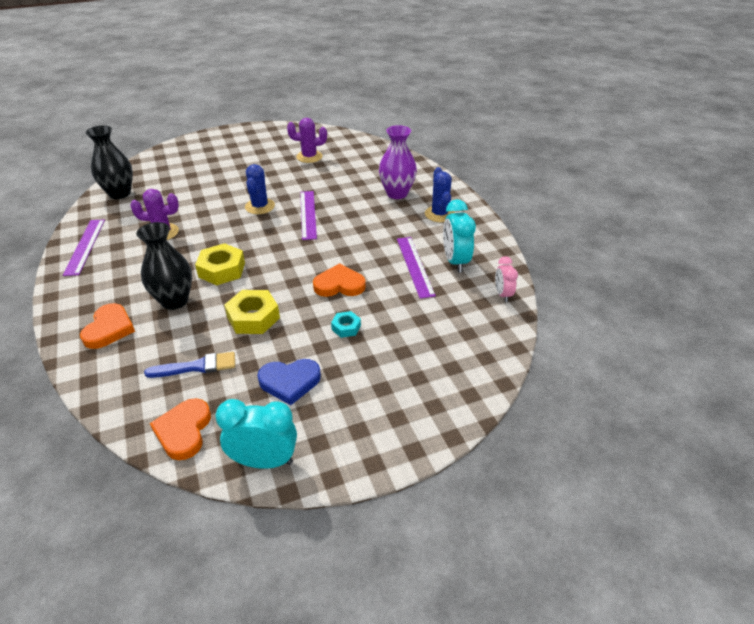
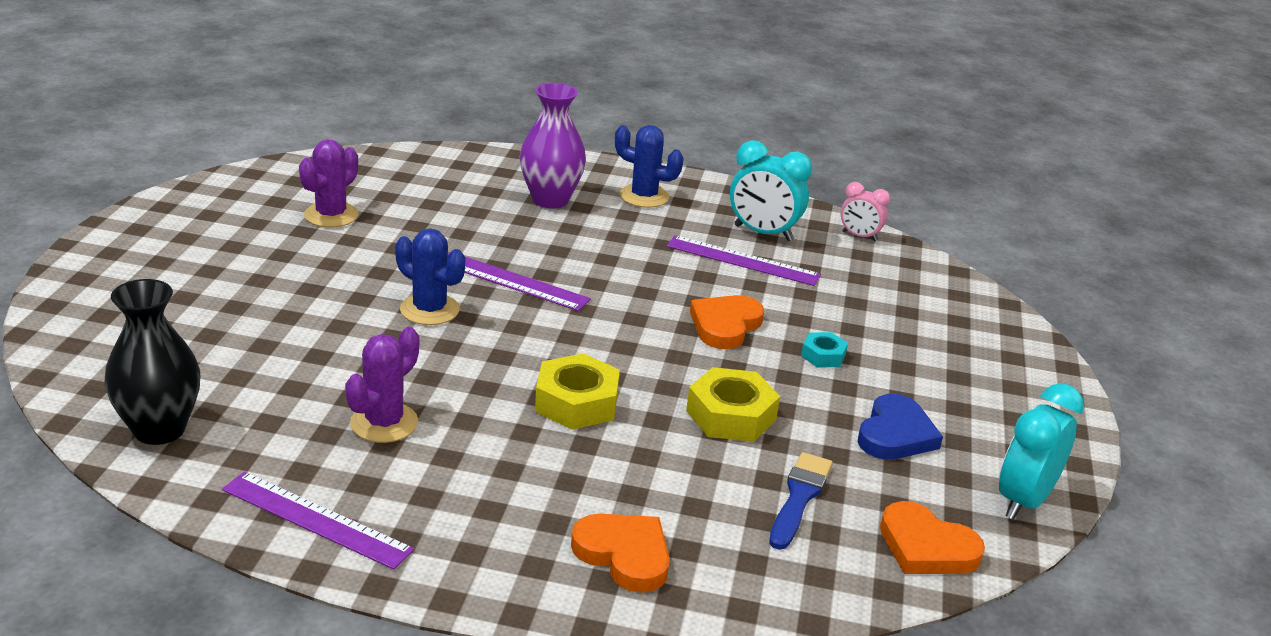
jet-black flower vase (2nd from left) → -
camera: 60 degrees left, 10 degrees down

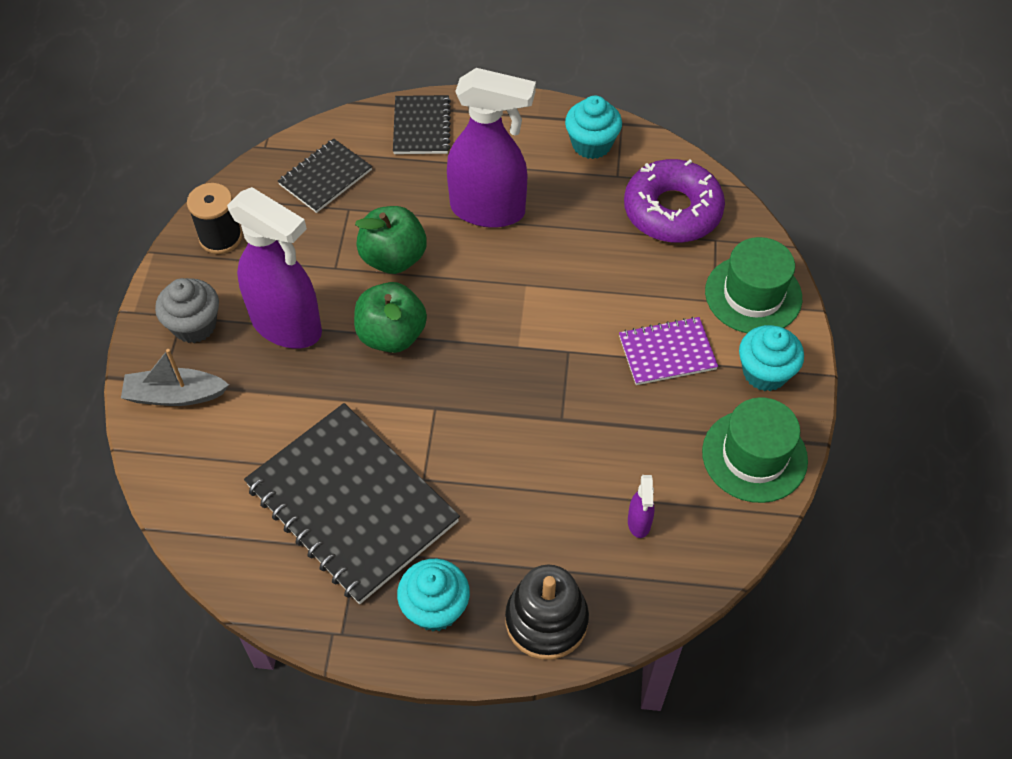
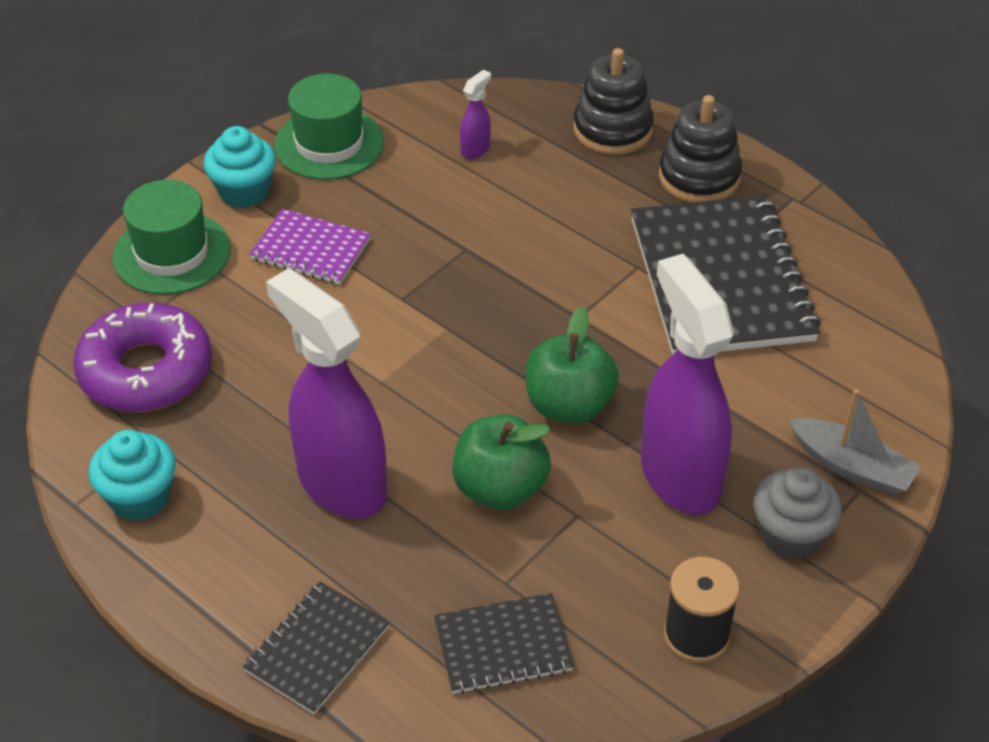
aqua fairy cake (1st from left) → jet-black stacking rings (2nd from left)
camera: 145 degrees left, 10 degrees down

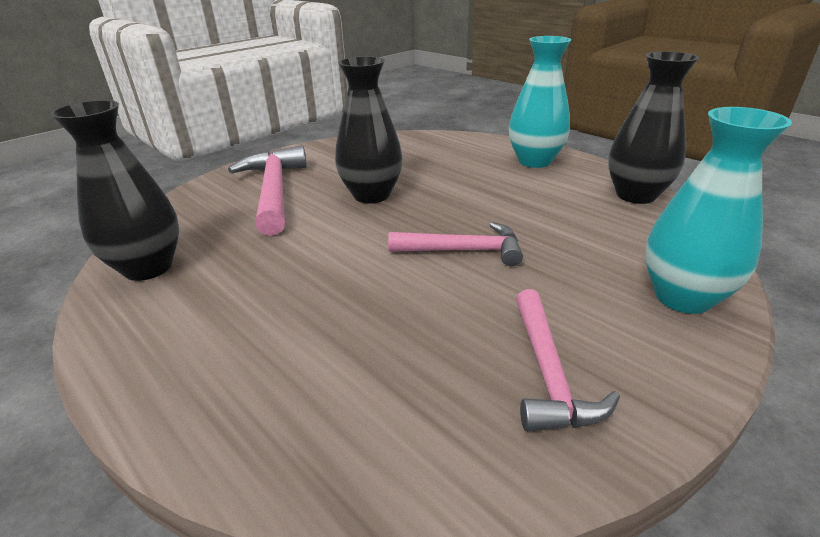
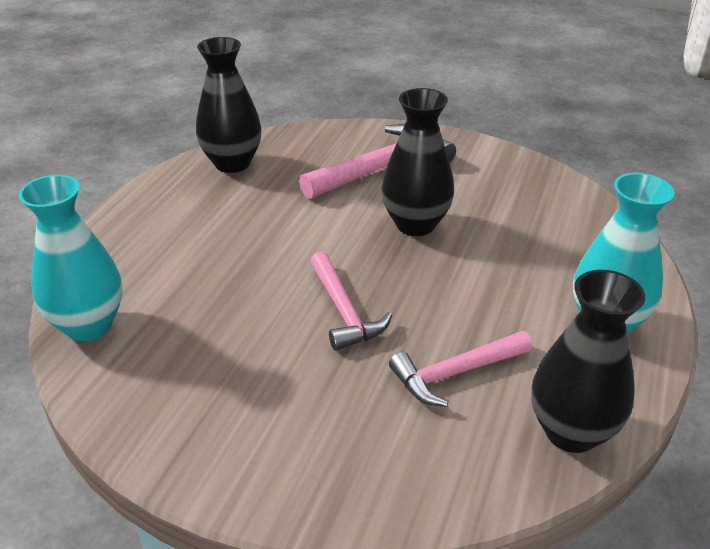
rose-pink carpenter's hammer (3rd from left), move
aqua flower vase (2nd from left in the first image) → aqua flower vase (1st from left), move
camera: 65 degrees right, 5 degrees up

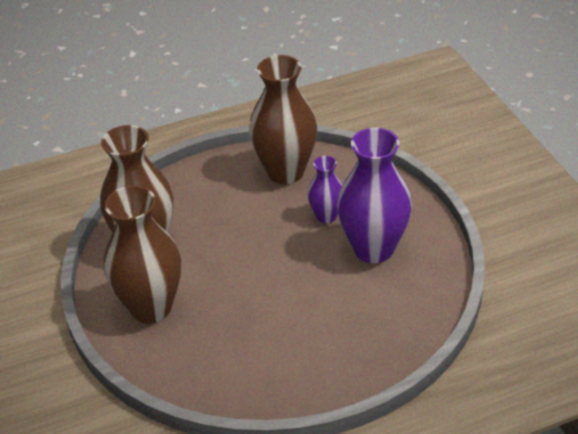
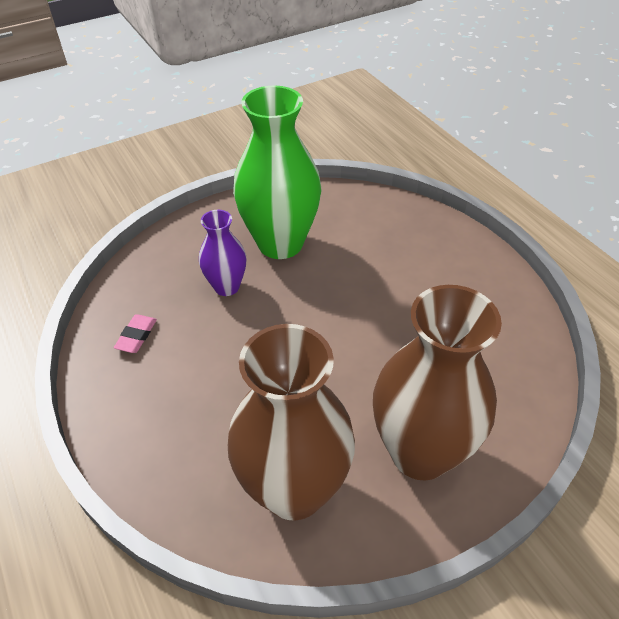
russet flower vase (3rd from left) → rose-pink eraser
royal purple flower vase (2nd from left) → emerald flower vase
camera: 100 degrees left, 5 degrees up

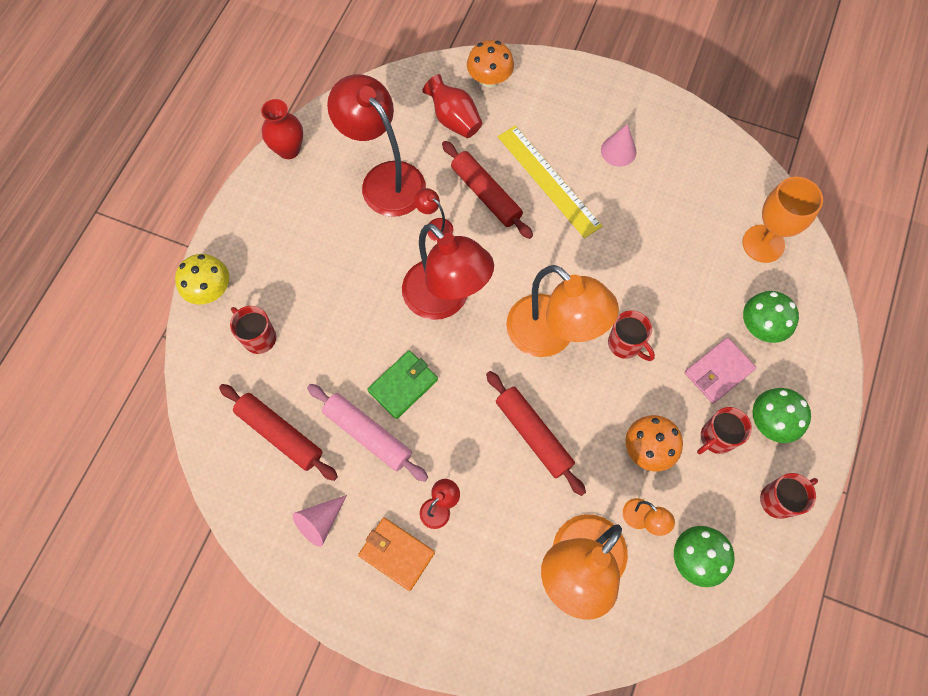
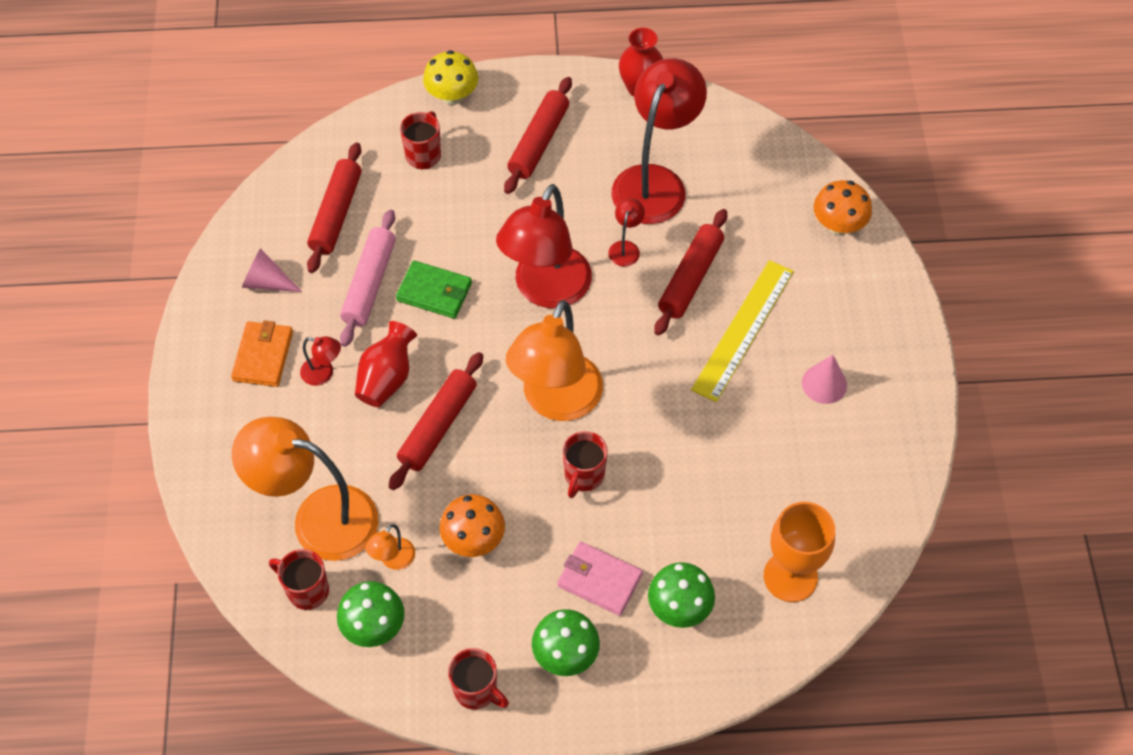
- → red pastry roller (3rd from left)
red flower vase (2nd from left in the first image) → red flower vase (1st from left), move
red mug (3rd from left in the first image) → red mug (1st from left), move
camera: 65 degrees right, 10 degrees down

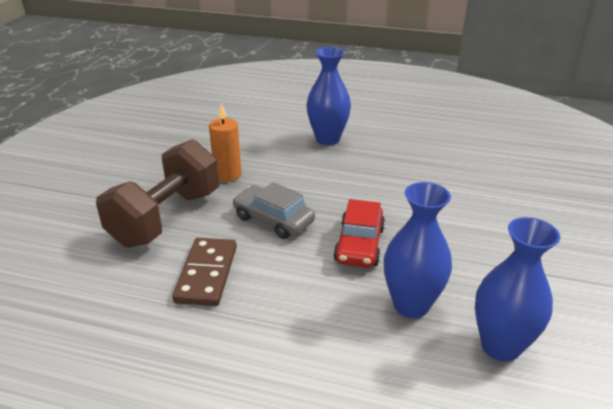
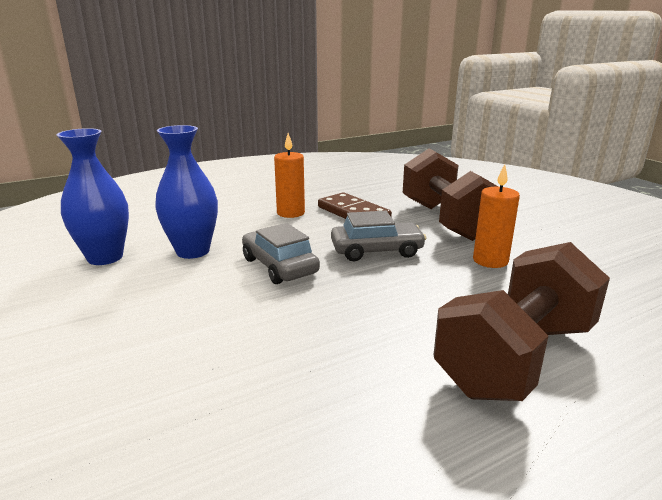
- → orange wax candle (1st from left)
royal blue flower vase (1st from left) → russet free weight (2nd from left)
red car → gray car (1st from left)
camera: 135 degrees right, 10 degrees down

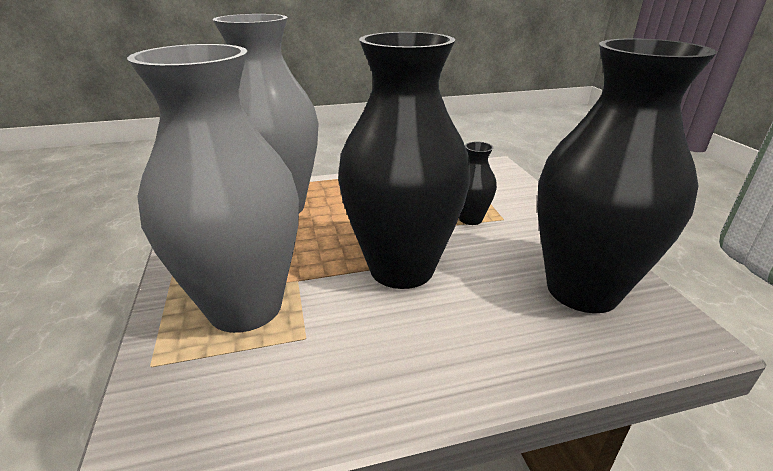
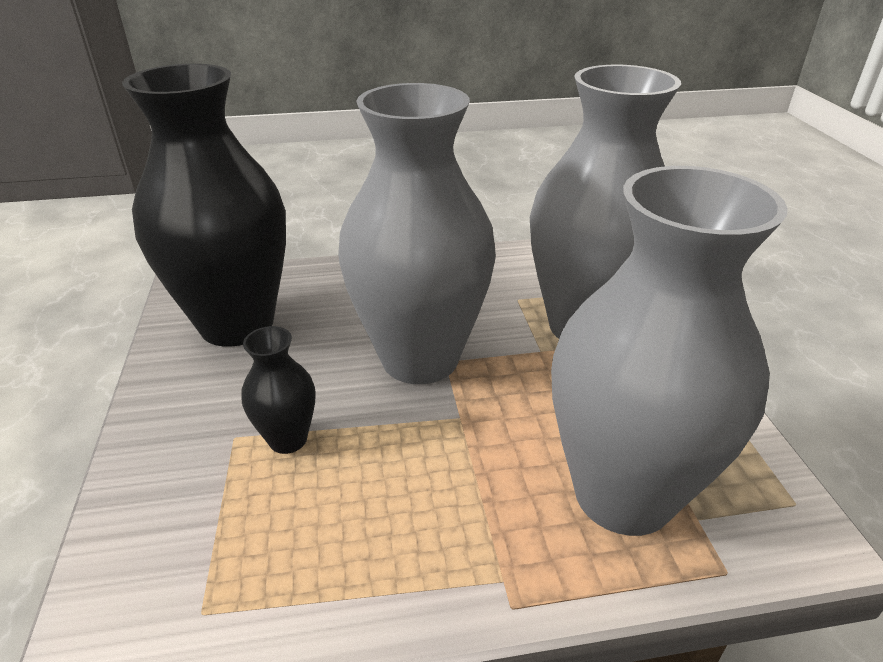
jet-black flower vase (1st from left) → gray flower vase (1st from left)
camera: 175 degrees left, 5 degrees up

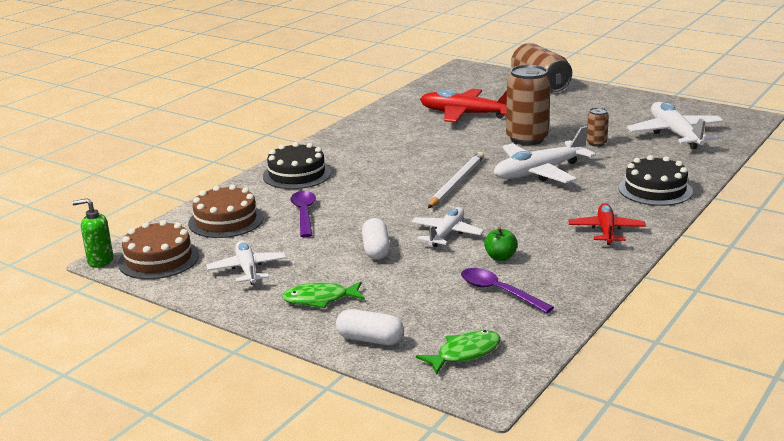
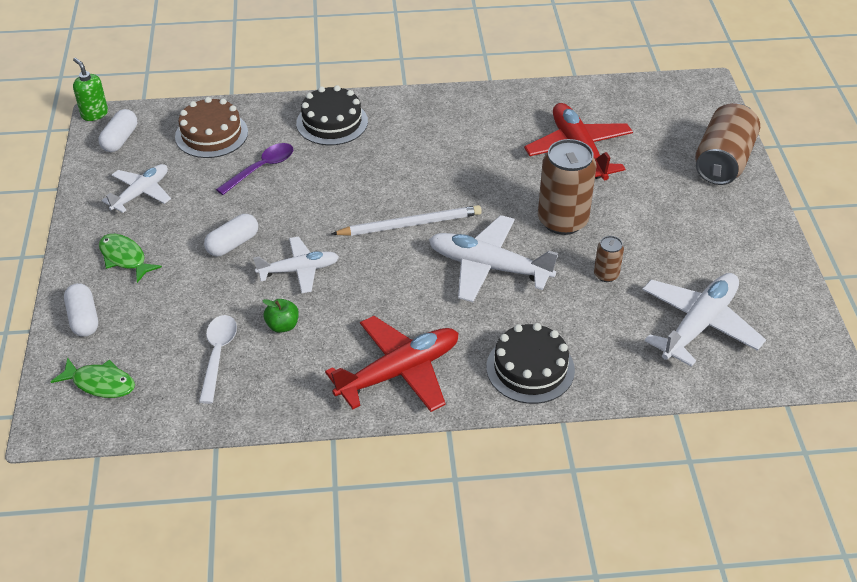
russet layer cake (1st from left) → snow-white pill (2nd from left)
royal purple teaspoon (2nd from left) → snow-white teaspoon
red aeroplane (2nd from left in the first image) → red aeroplane (1st from left), x1.58
camera: 50 degrees right, 20 degrees up

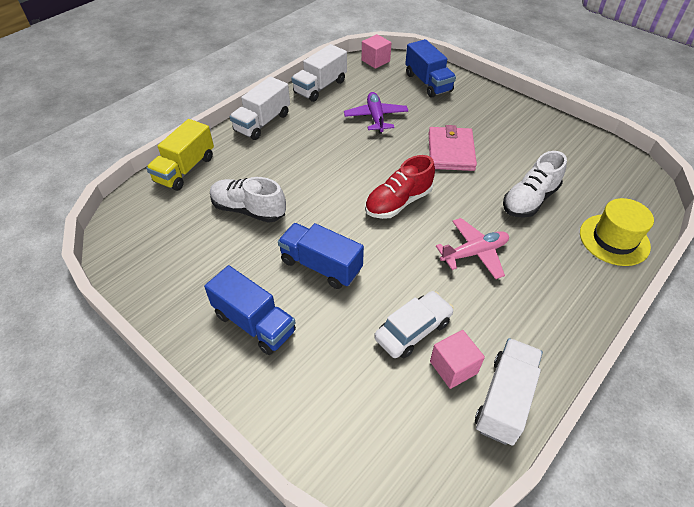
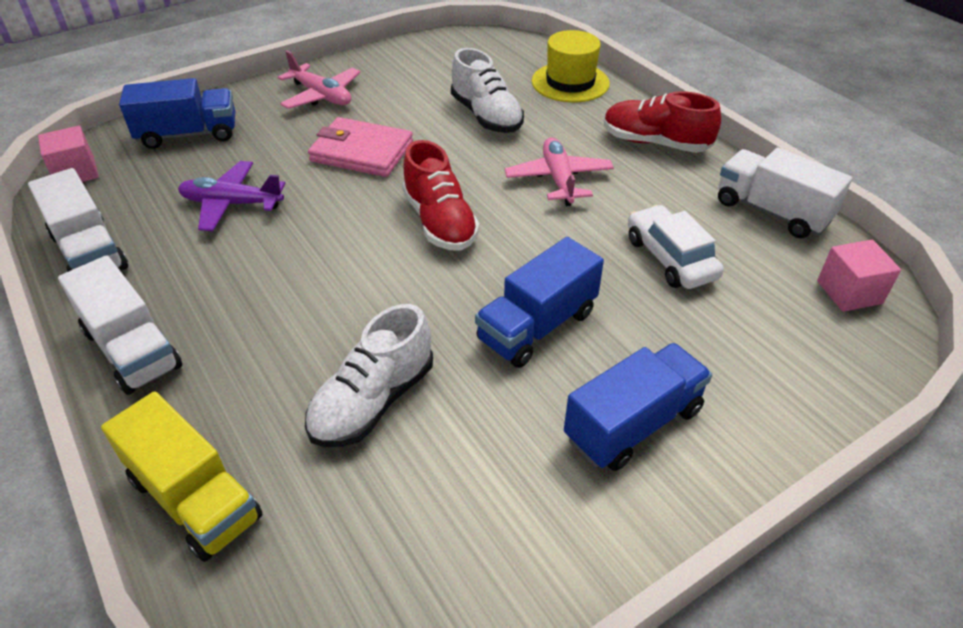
- → rose-pink aeroplane (1st from left)
- → red shoe (2nd from left)
rose-pink solid cube (2nd from left), move
camera: 75 degrees left, 5 degrees down

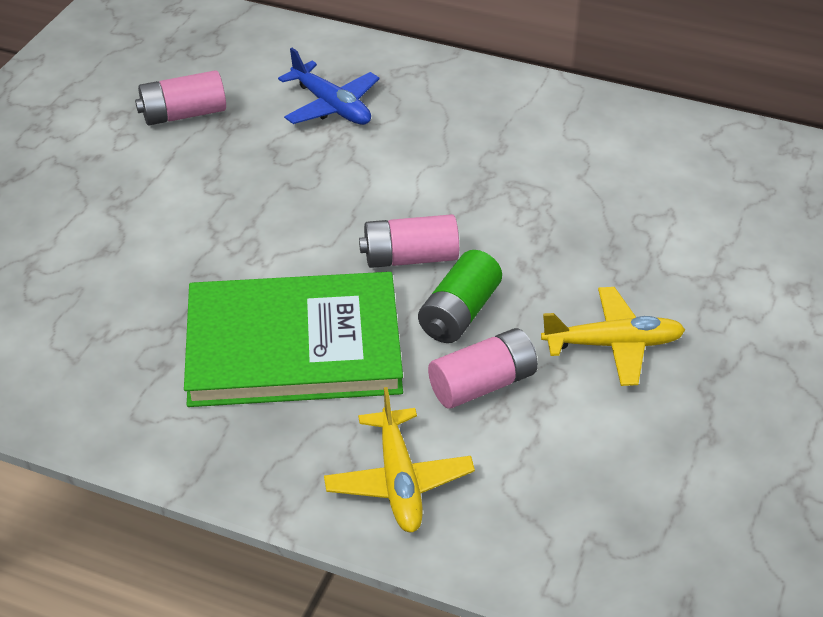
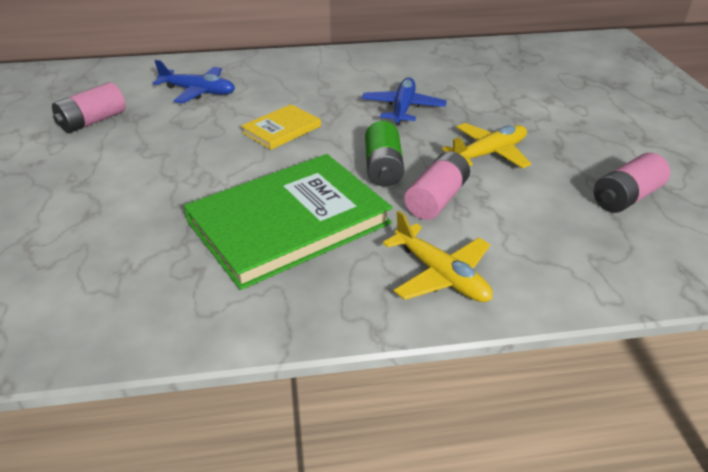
- → bright yellow hardcover
- → royal blue aeroplane (2nd from left)
rose-pink AA battery (2nd from left in the first image) → rose-pink AA battery (3rd from left), move
camera: 30 degrees left, 5 degrees down

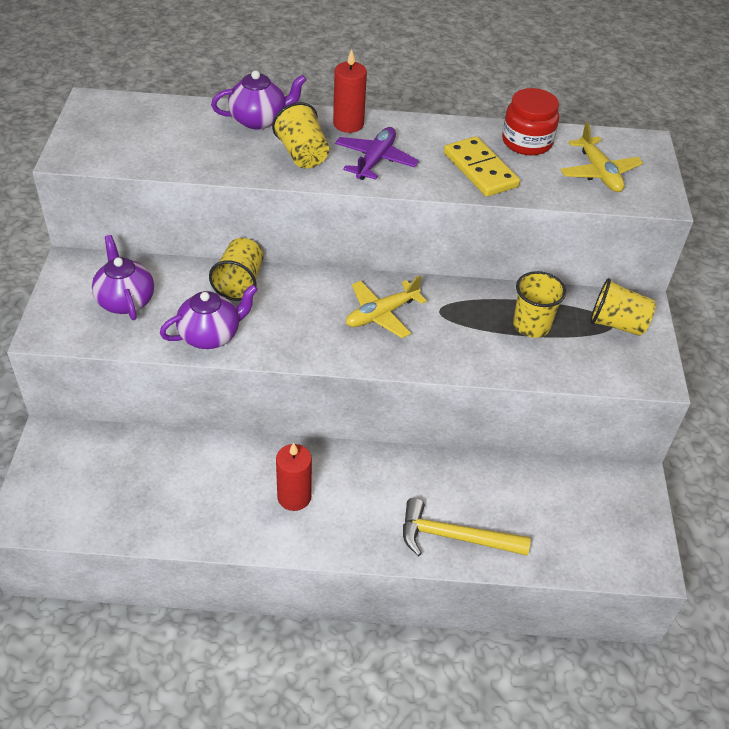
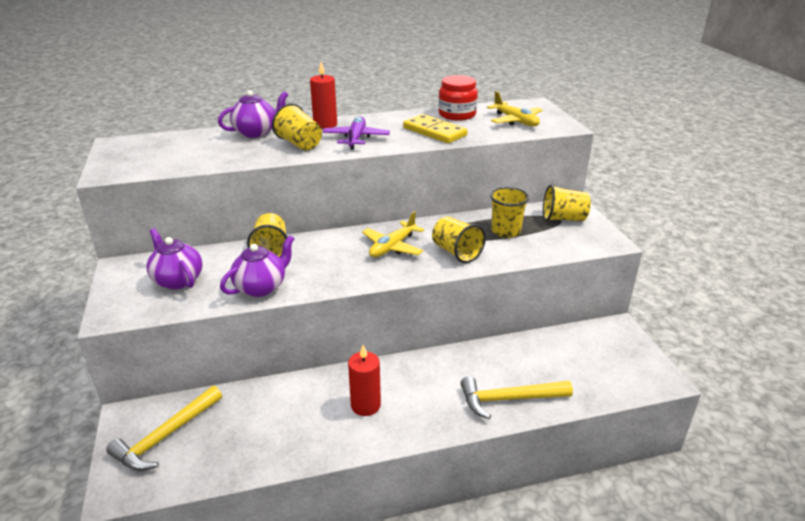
- → bright yellow carpenter's hammer (1st from left)
- → bright yellow tumbler (3rd from left)
camera: 15 degrees left, 15 degrees down

